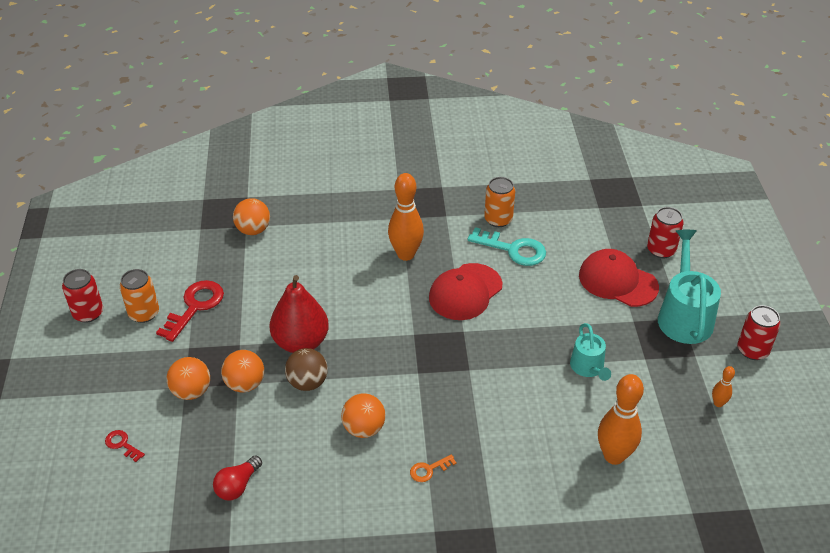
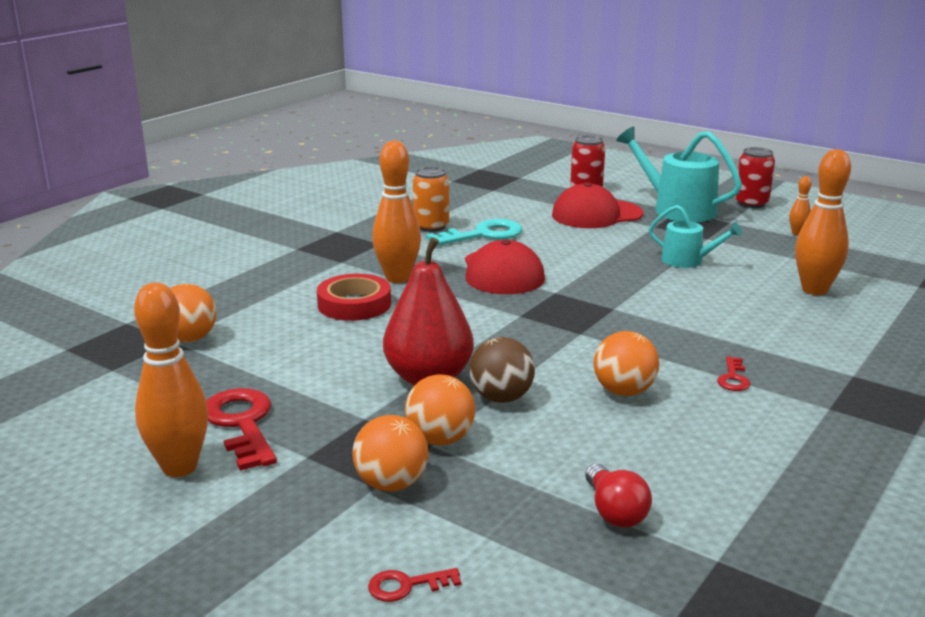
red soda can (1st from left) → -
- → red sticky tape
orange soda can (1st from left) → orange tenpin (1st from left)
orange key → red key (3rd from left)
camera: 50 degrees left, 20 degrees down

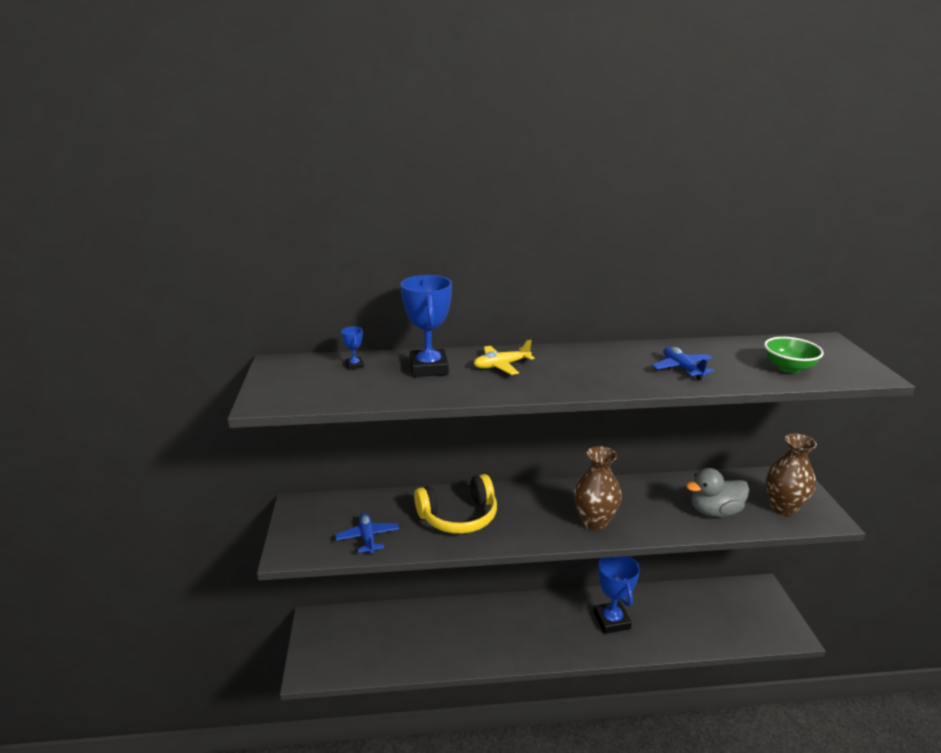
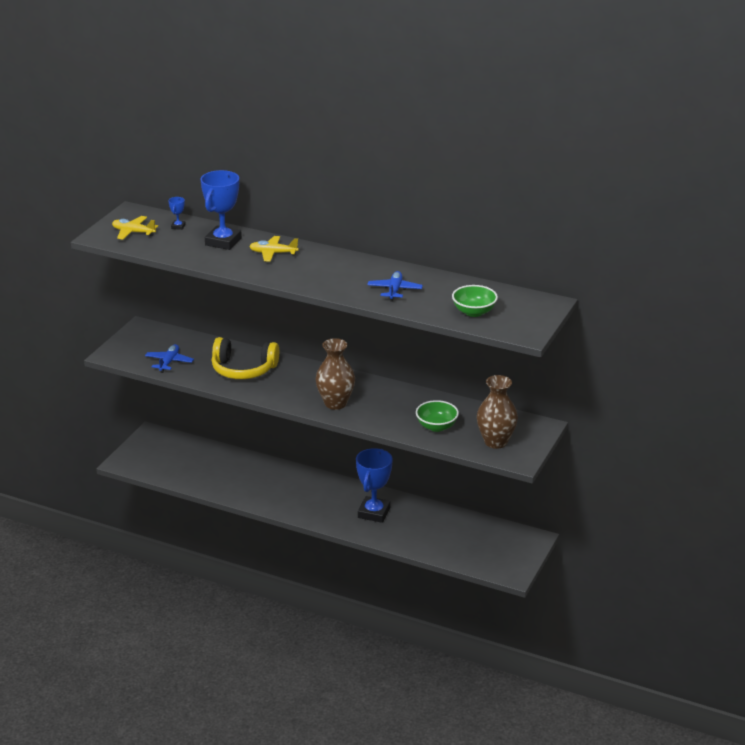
- → bright yellow aeroplane (1st from left)
gray rubber duck → emerald serving bowl (1st from left)
camera: 30 degrees right, 5 degrees up

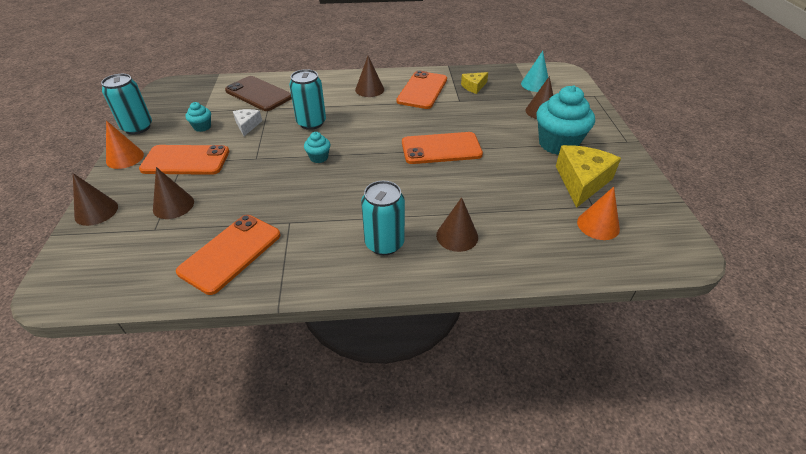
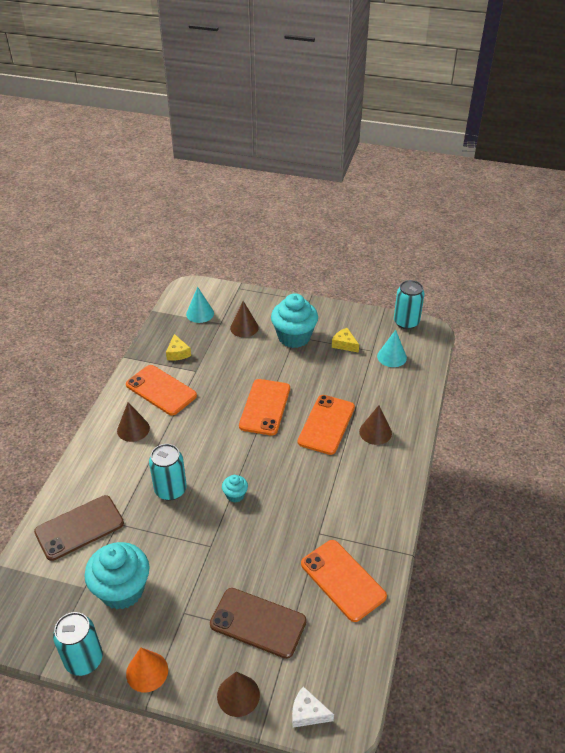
orange smartphone (1st from left in the first image) → orange smartphone (3rd from left), move
snow-white cheese, move
aqua soda can (3rd from left), move
russet cone shape (2nd from left) → russet smartphone (2nd from left)
orange cone shape (2nd from left) → aqua cone shape (2nd from left)
aqua fairy cake (1st from left), x2.17
bright yellow cheese (2nd from left), x0.54
camera: 70 degrees left, 0 degrees up

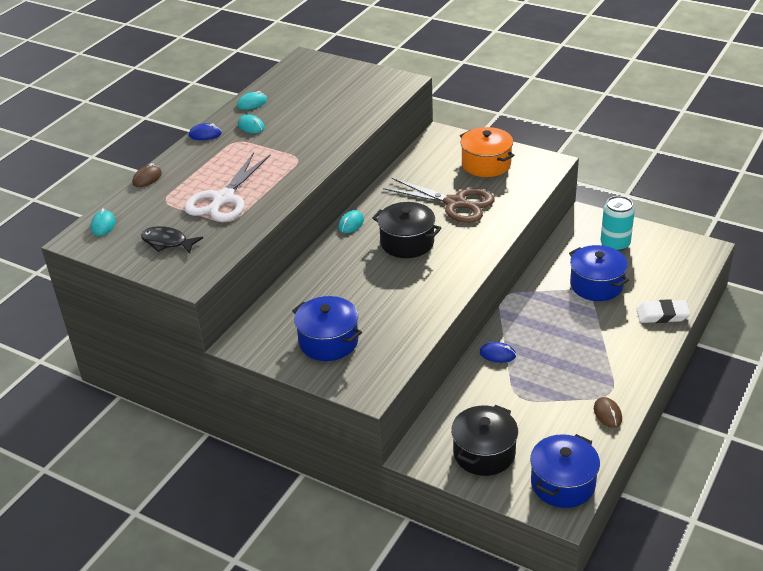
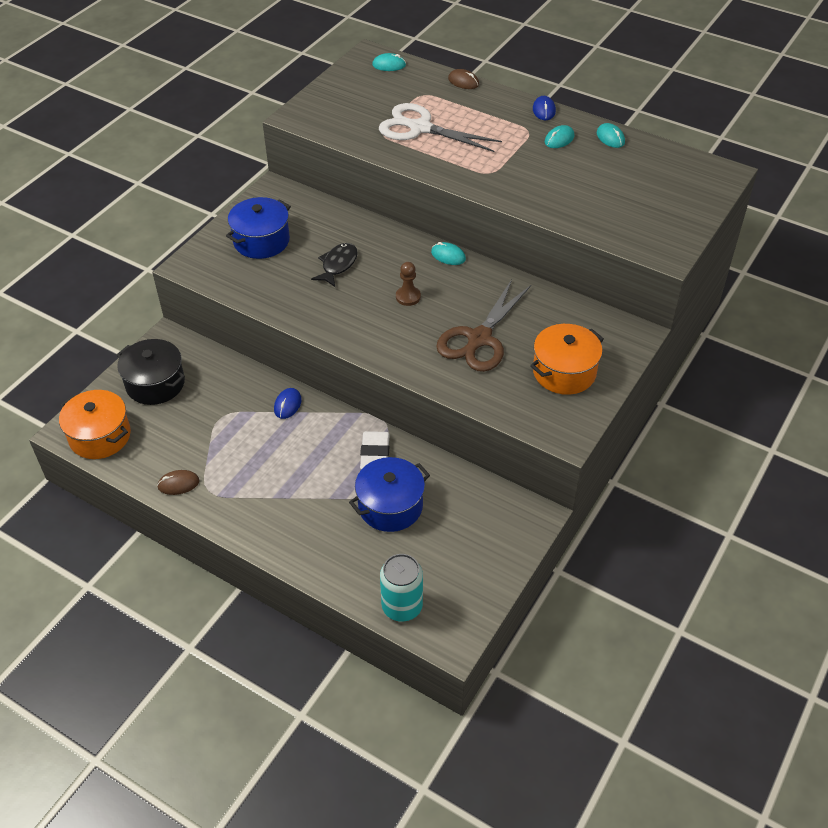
jet-black fish, move
aqua soda can, move
snow-white eraser, move
jet-black stockpot (1st from left) → russet pawn
royal blue stockpot (2nd from left) → orange stockpot (1st from left)
camera: 90 degrees right, 10 degrees up

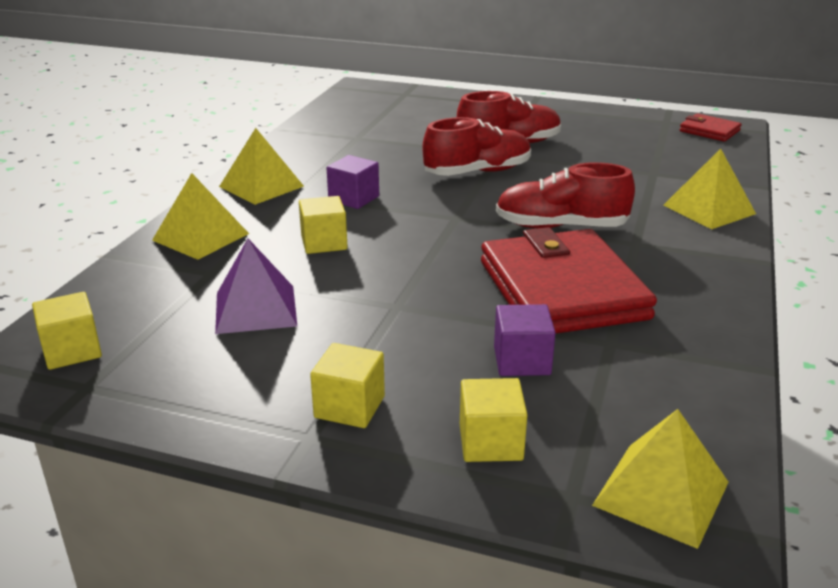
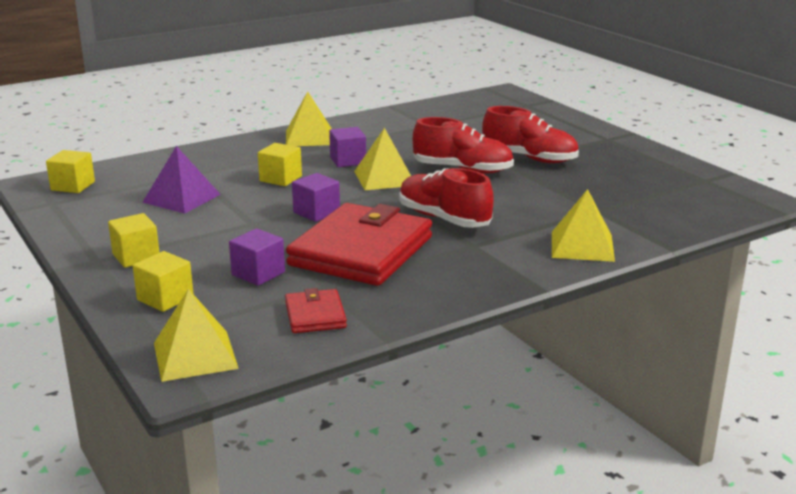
- → royal purple solid cube (2nd from left)
bright yellow solid pyramid (1st from left in the first image) → bright yellow solid pyramid (3rd from left), move
red billfold (2nd from left in the first image) → red billfold (1st from left), move
camera: 40 degrees right, 5 degrees down

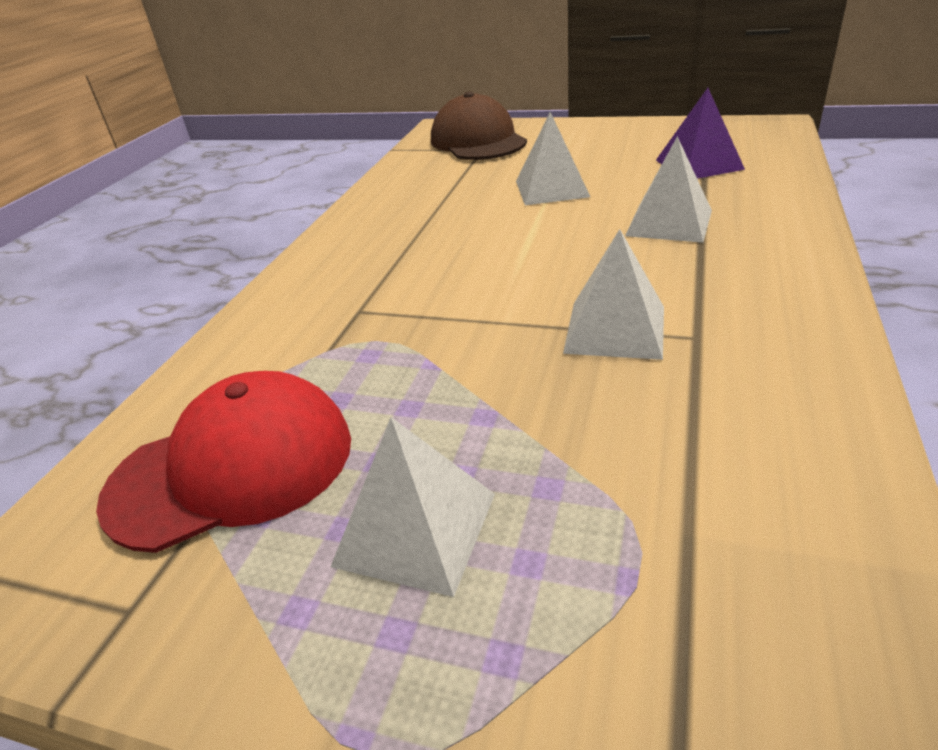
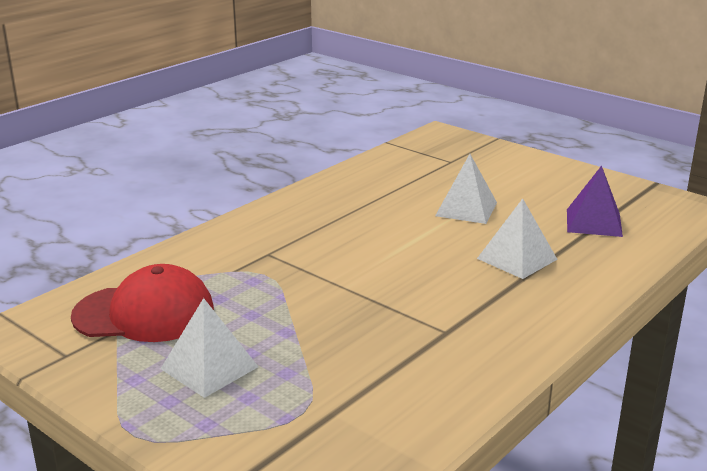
russet cap → -
snow-white solid pyramid (3rd from left) → -
camera: 20 degrees right, 10 degrees down

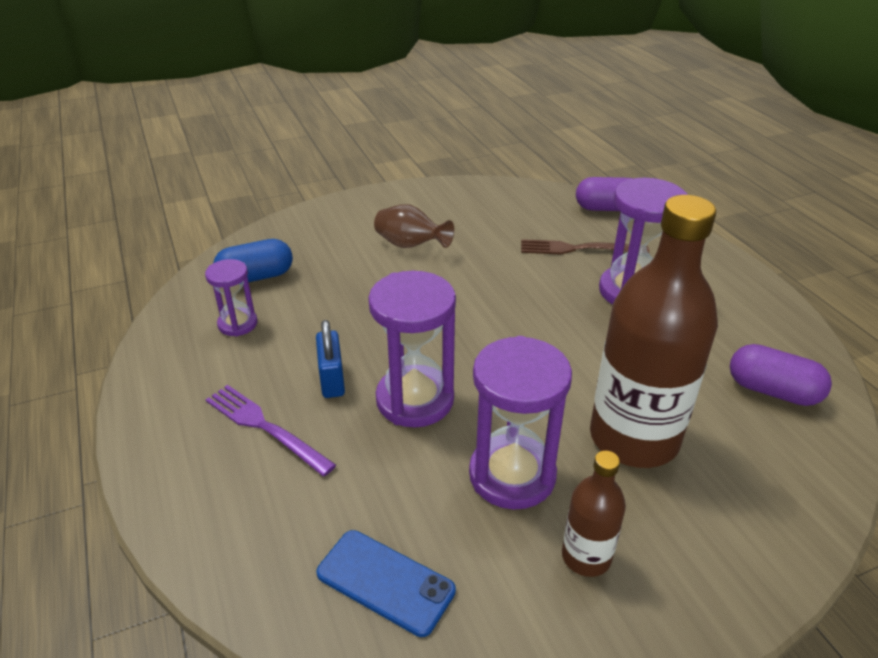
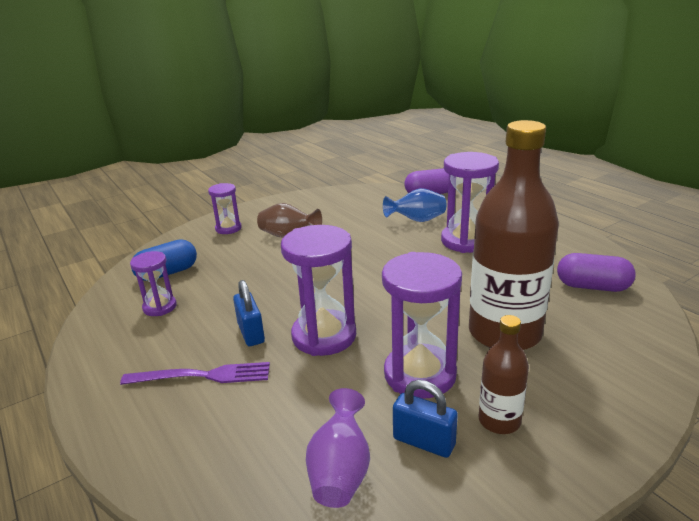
- → royal purple hourglass (2nd from left)
- → royal blue padlock (2nd from left)
royal blue smartphone → royal purple flower vase
russet dinner fork → royal blue flower vase
royal purple dinner fork, 150 degrees clockwise
camera: 10 degrees left, 10 degrees down

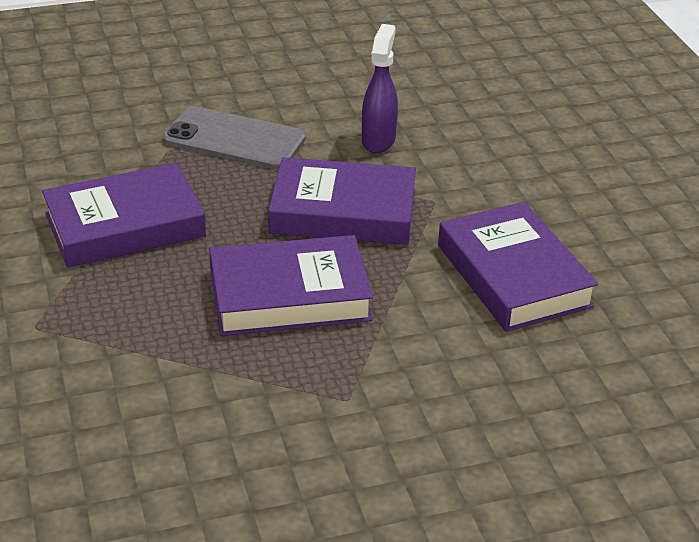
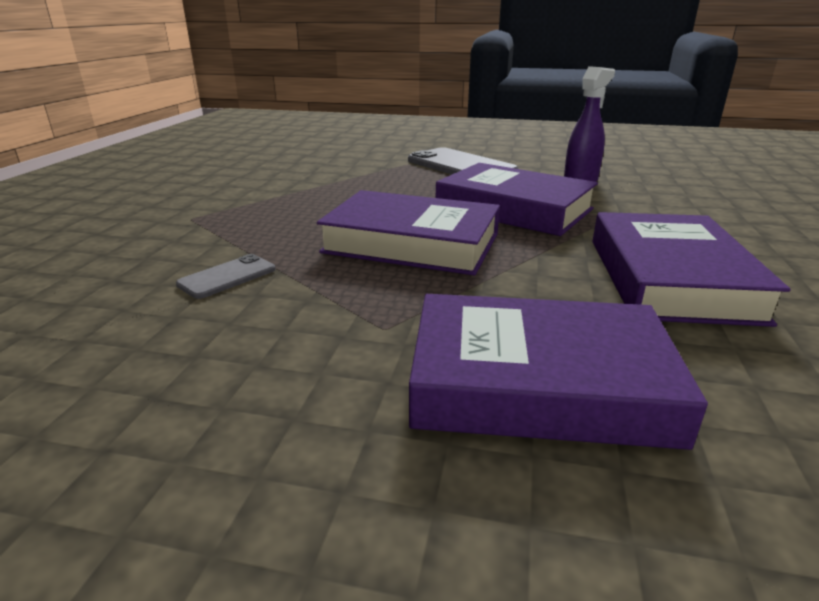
- → gray smartphone (1st from left)
royal purple hardcover (1st from left in the first image) → royal purple hardcover (3rd from left), move
camera: 30 degrees right, 10 degrees down

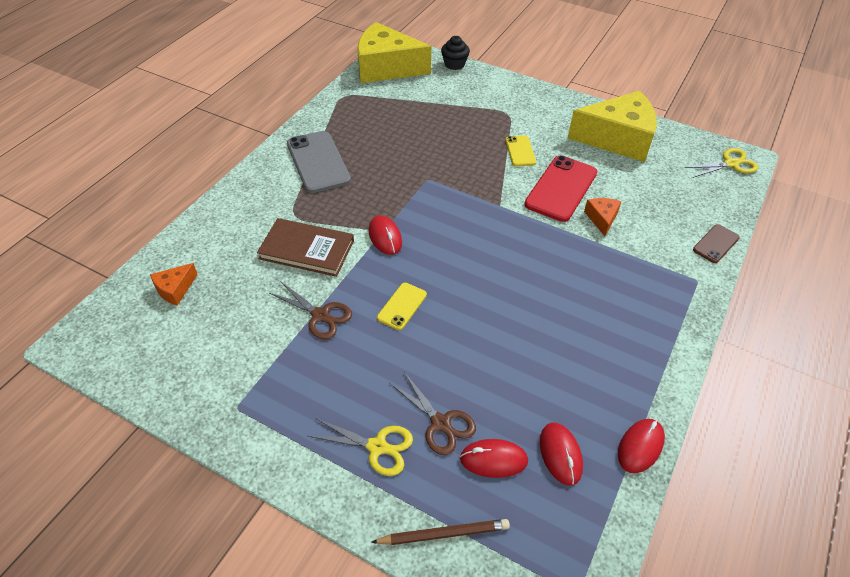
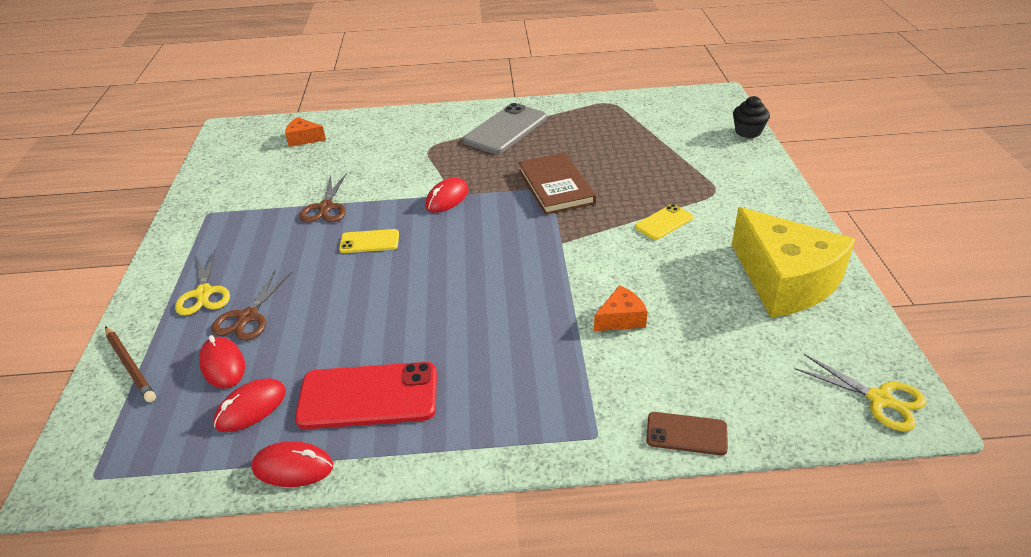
bright yellow cheese (1st from left) → -
russet hardcover, move
red smartphone, move
camera: 60 degrees right, 10 degrees down

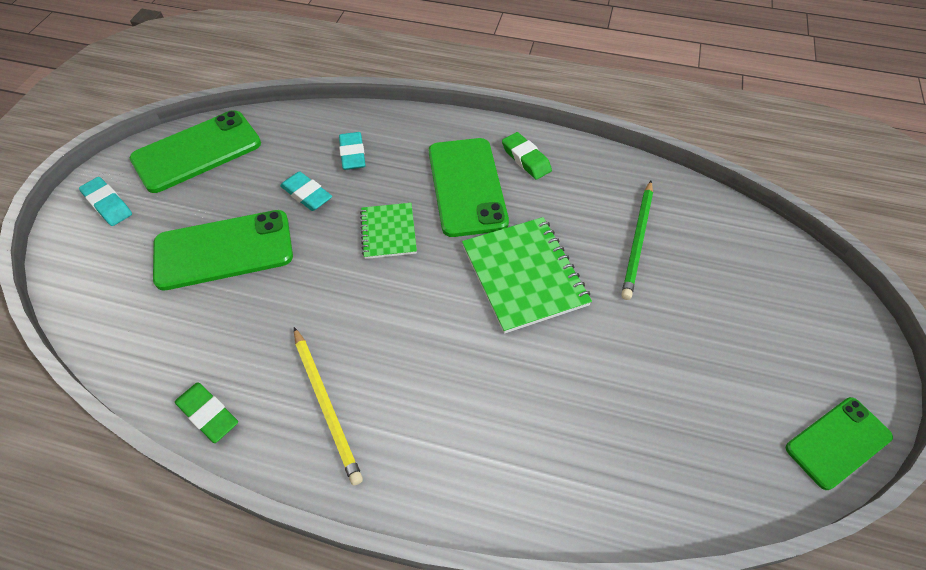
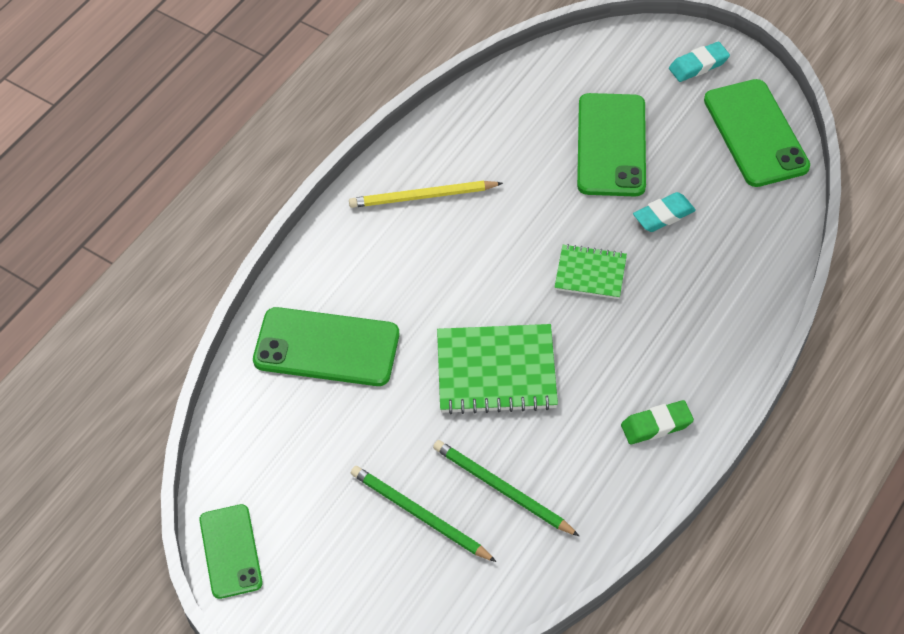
emerald eraser (1st from left) → -
aqua eraser (3rd from left) → -
- → emerald wooden pencil (1st from left)
emerald smartphone (3rd from left in the first image) → emerald smartphone (2nd from left), move
camera: 110 degrees right, 0 degrees up

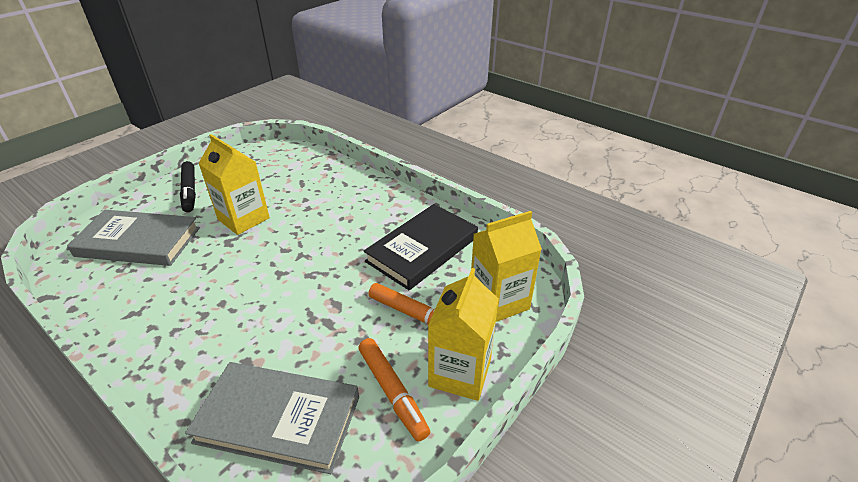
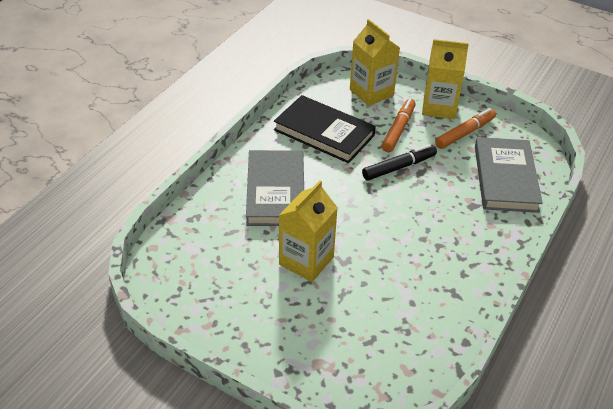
gray hardcover (1st from left), move
jet-black felt pen, move
camera: 100 degrees left, 5 degrees up

